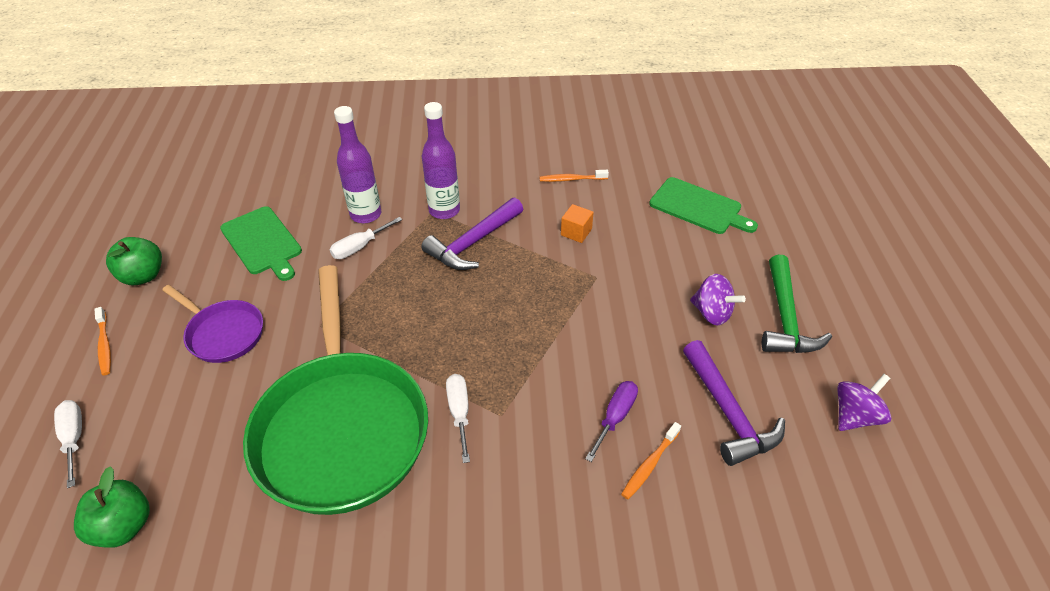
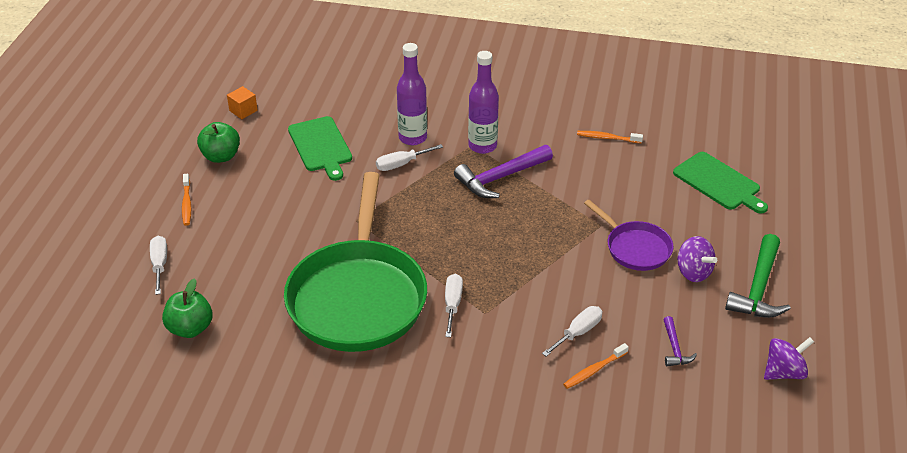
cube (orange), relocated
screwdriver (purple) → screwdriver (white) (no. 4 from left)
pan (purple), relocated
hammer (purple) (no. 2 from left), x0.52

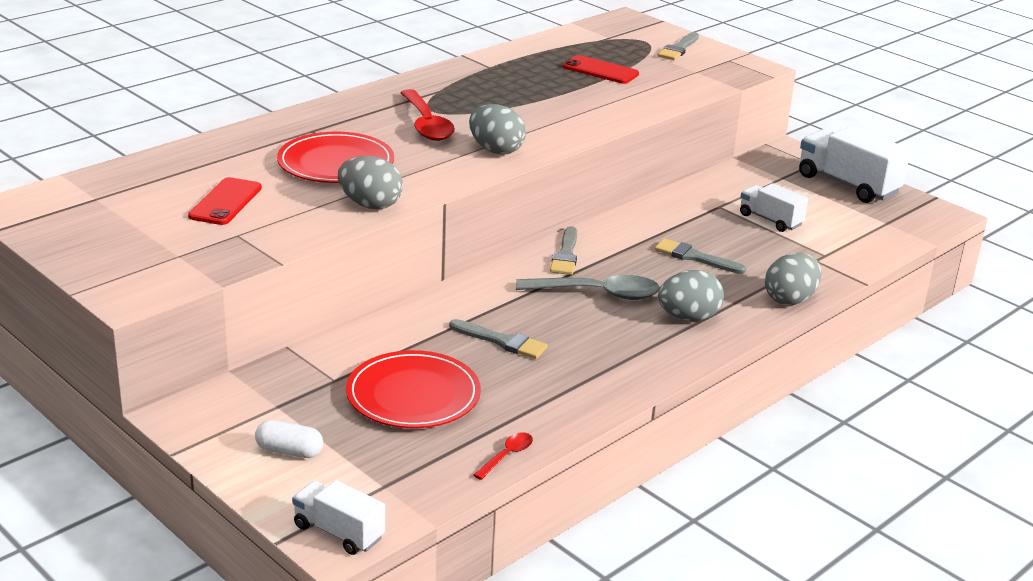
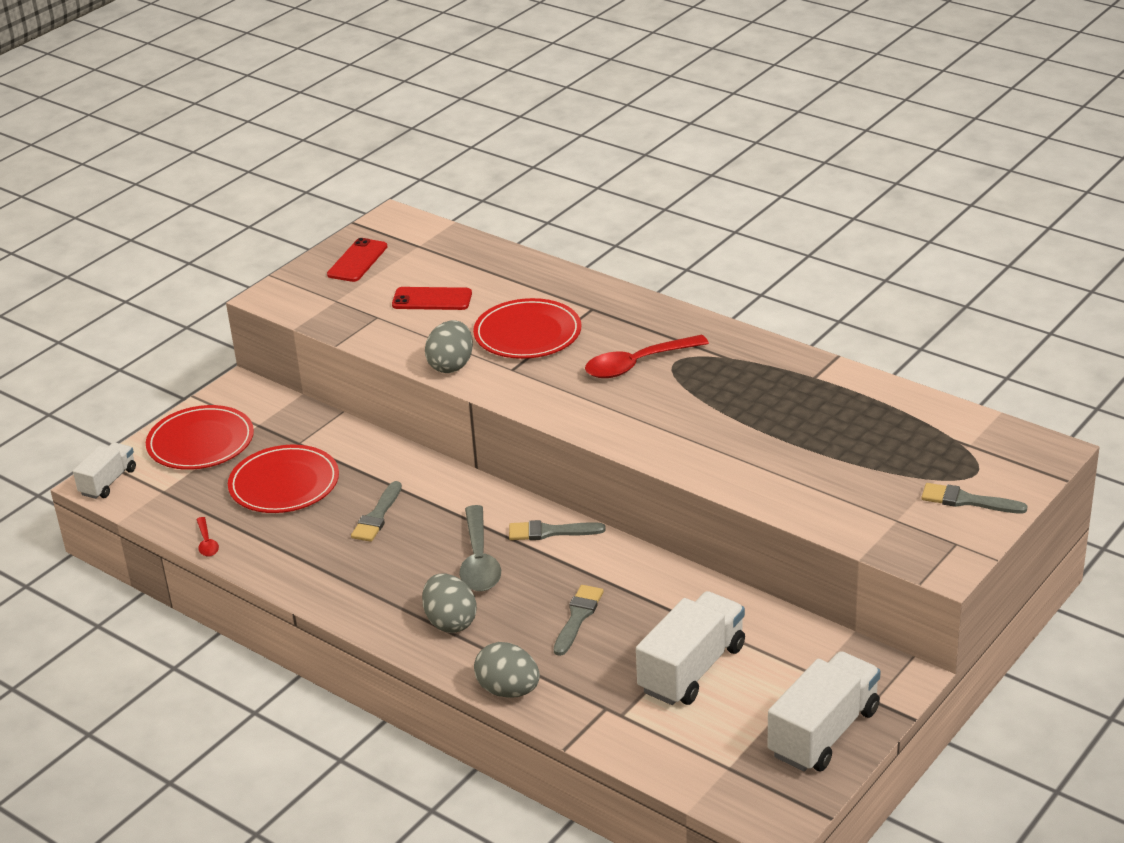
capsule (white) → plate (red) (no. 1 from left)
spoon (red) (no. 2 from left in the first image) → spoon (red) (no. 1 from left), 45 degrees clockwise
phone (red) (no. 2 from left in the first image) → phone (red) (no. 1 from left), relocated
truck (white) (no. 2 from left), x1.68
egg (grey) (no. 2 from left) → -

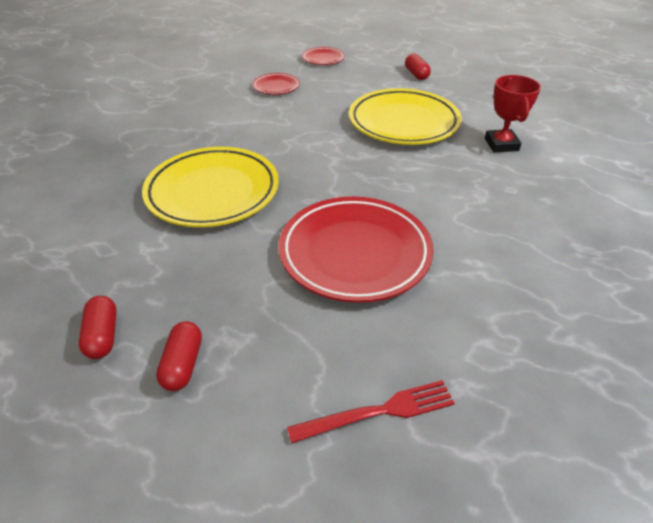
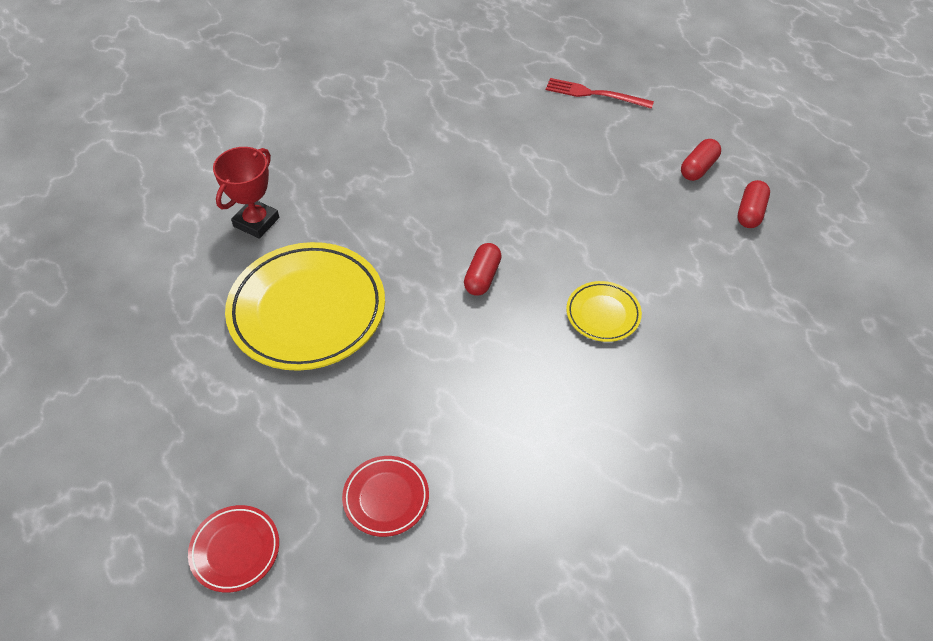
capsule (red) (no. 3 from left in the first image) → capsule (red) (no. 1 from left), relocated
plate (yellow) (no. 1 from left in the first image) → plate (yellow) (no. 2 from left), x0.47
plate (red) (no. 3 from left) → -

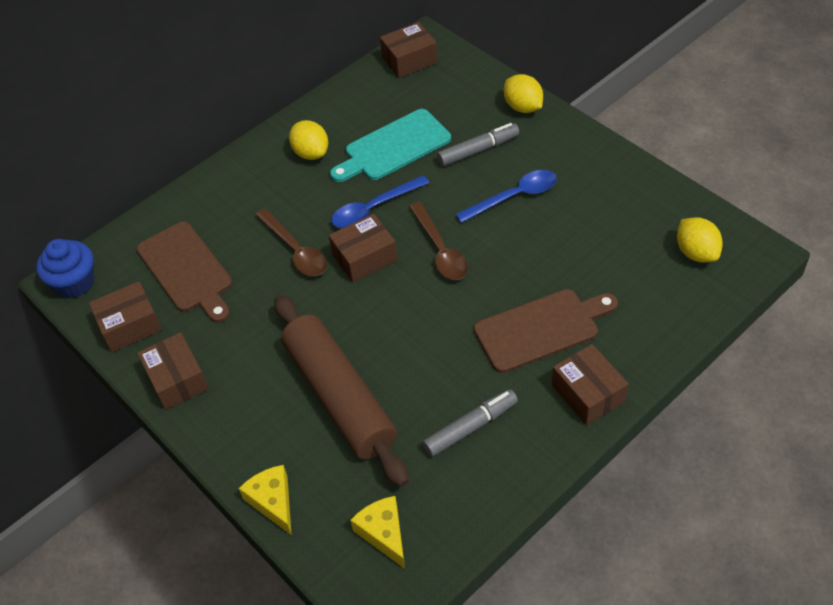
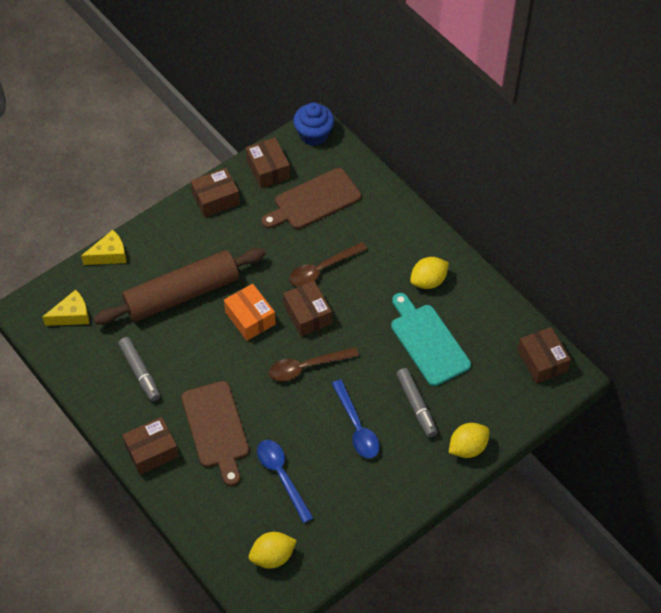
- → box (orange)
spoon (blue) (no. 1 from left), relocated

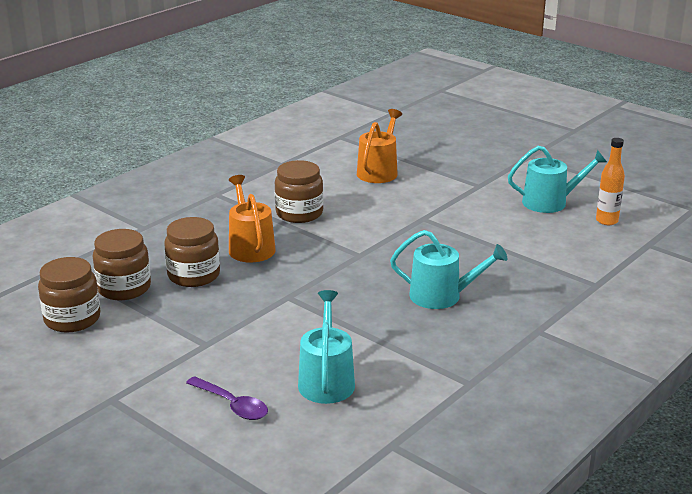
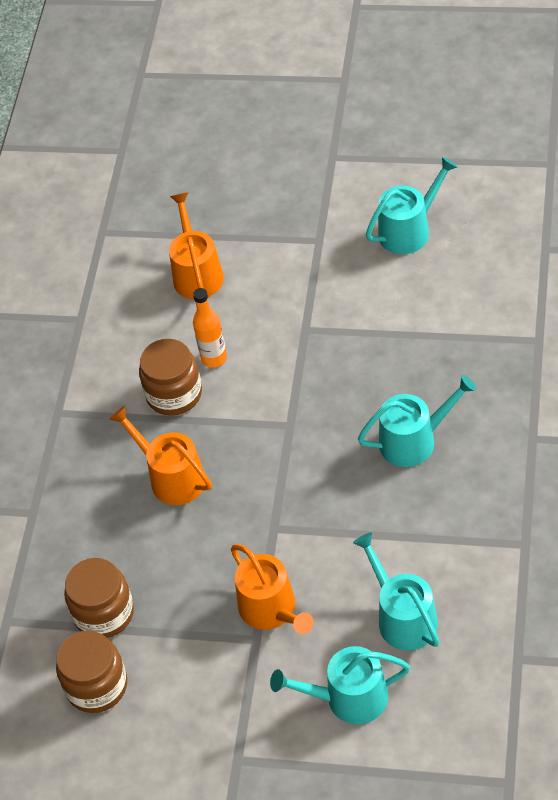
bottle (orange), relocated
- → watering can (orange) (no. 3 from left)
spoon (purple) → watering can (turquoise) (no. 1 from left)
jar (brown) (no. 3 from left) → -

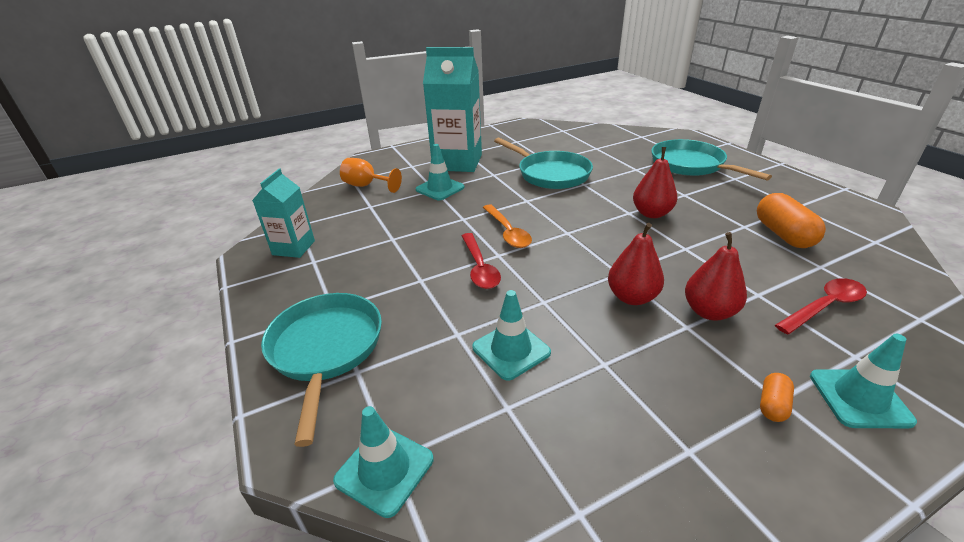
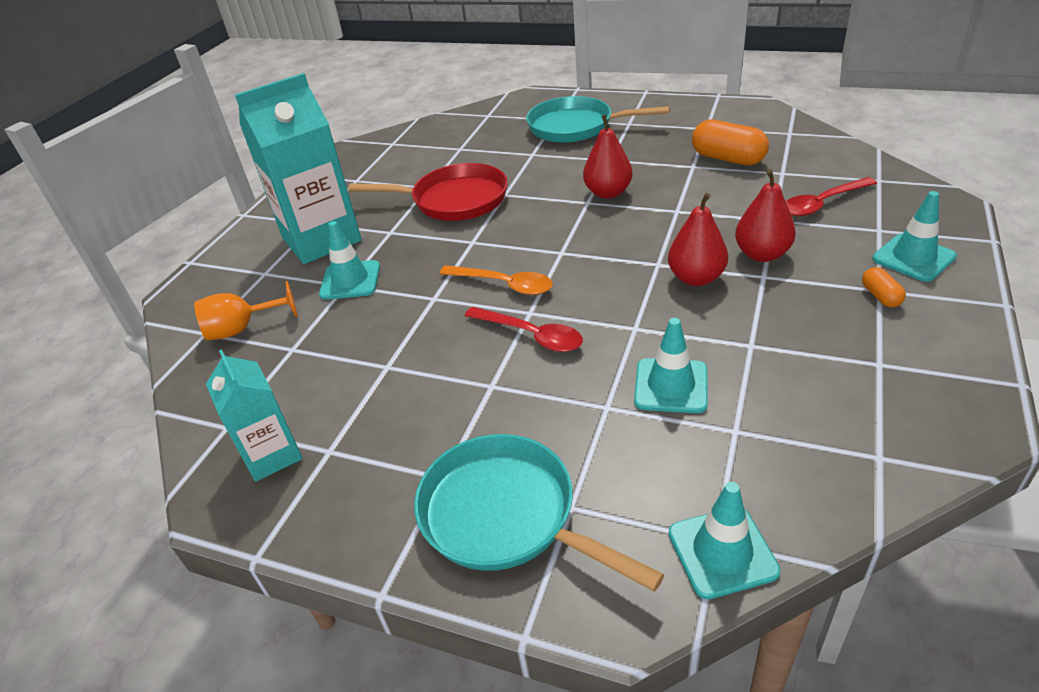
pan (turquoise) (no. 2 from left) → pan (red)
spoon (red) (no. 2 from left), 135 degrees counterclockwise

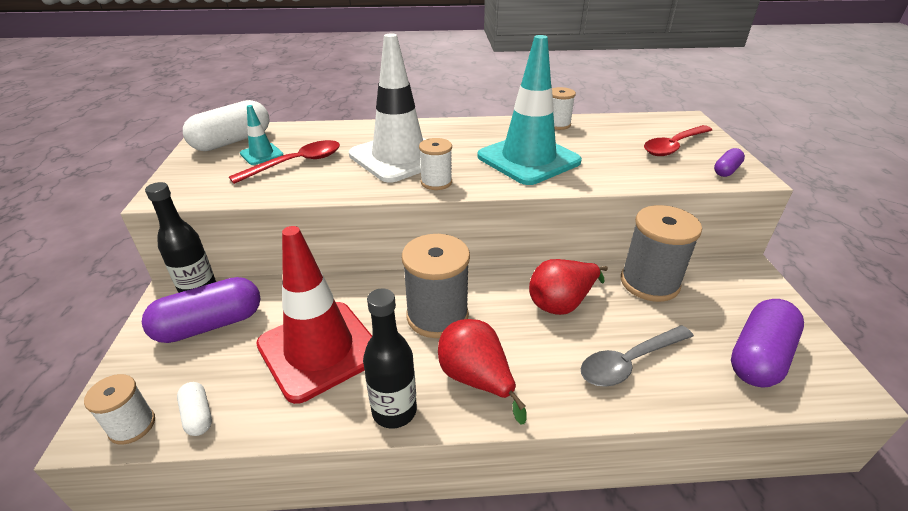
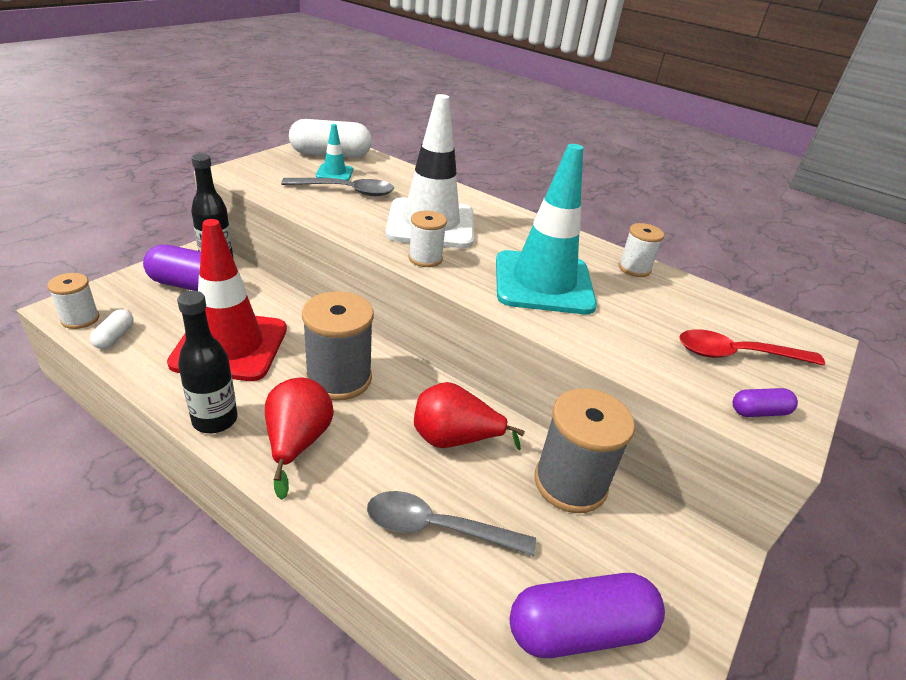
spoon (red) (no. 1 from left) → spoon (grey) (no. 1 from left)

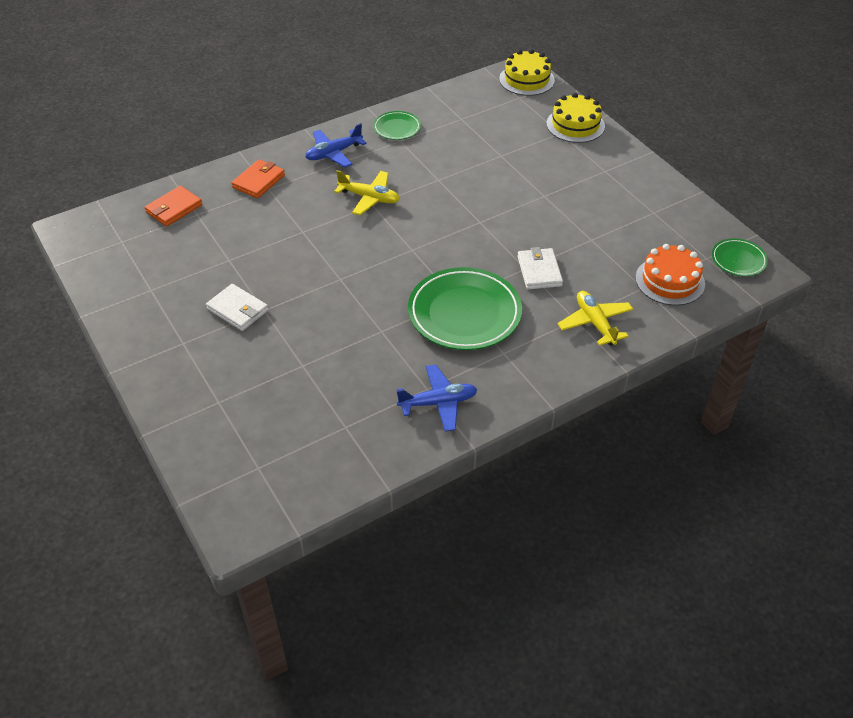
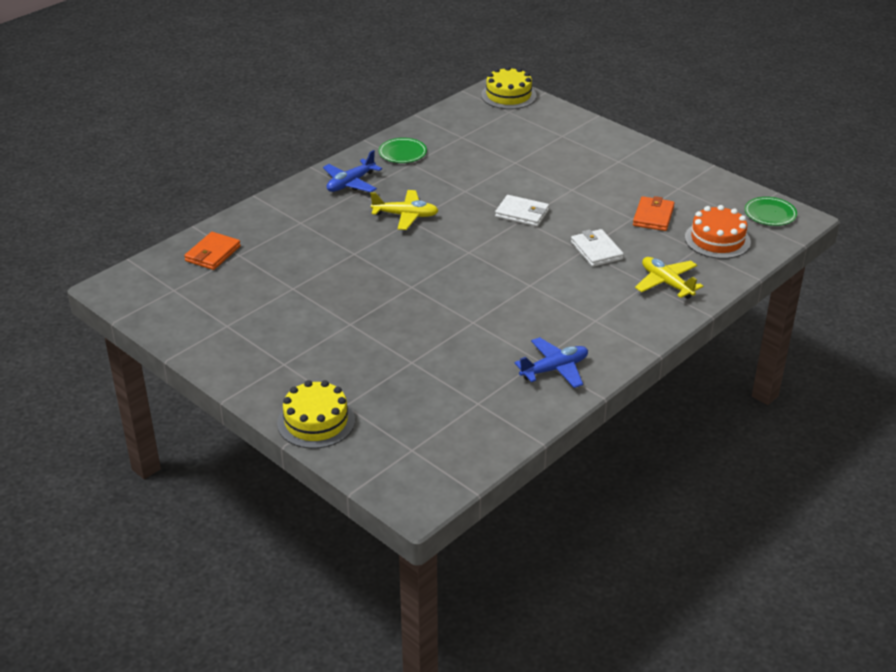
cake (yellow) (no. 2 from left in the first image) → cake (yellow) (no. 1 from left), relocated
wallet (white) (no. 1 from left), relocated
wallet (orange) (no. 2 from left), relocated
plate (green) (no. 2 from left) → -

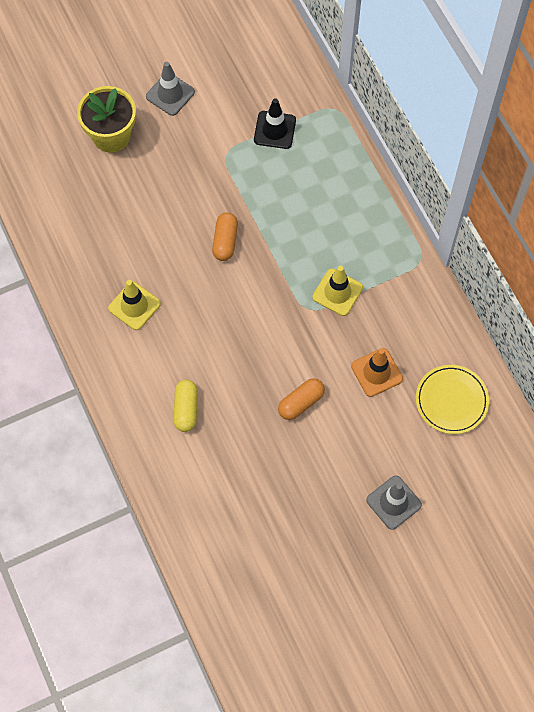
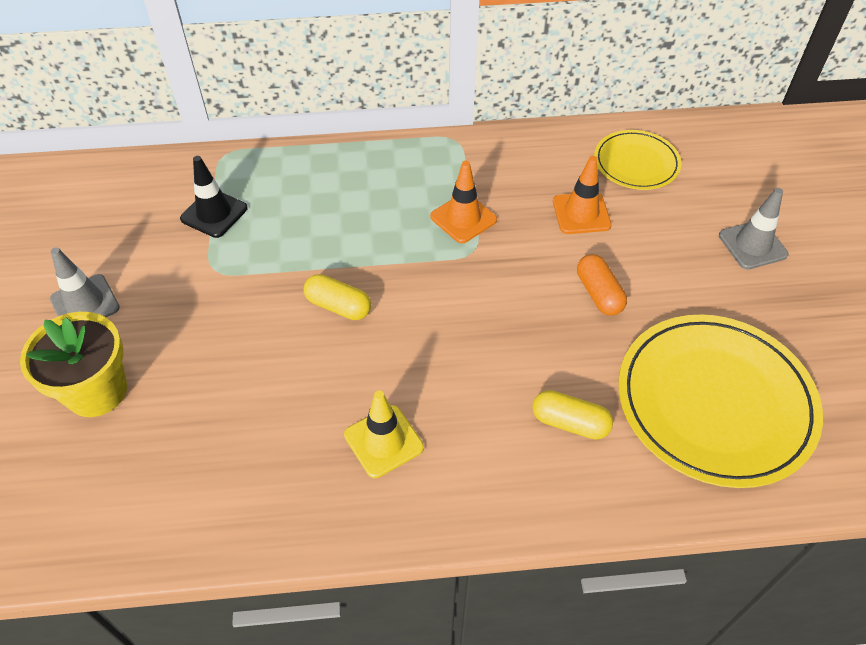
capsule (orange) (no. 1 from left) → capsule (yellow) (no. 1 from left)
traffic cone (yellow) (no. 2 from left) → traffic cone (orange) (no. 1 from left)
- → plate (yellow) (no. 2 from left)

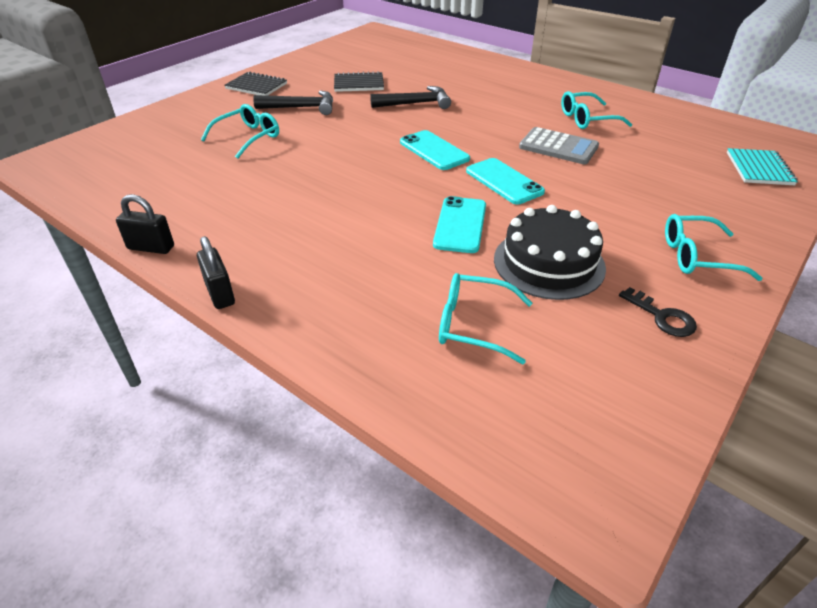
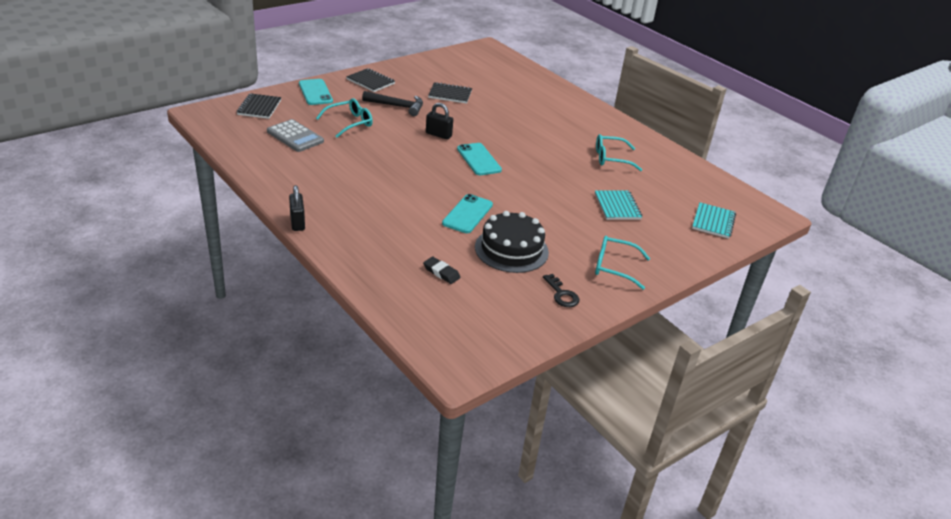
- → notebook (black) (no. 1 from left)
calculator (grey), relocated
phone (turquoise) (no. 3 from left in the first image) → phone (turquoise) (no. 1 from left), relocated
glasses (turquoise) (no. 2 from left) → eraser (black)
padlock (black) (no. 1 from left in the first image) → padlock (black) (no. 2 from left), relocated
- → notebook (turquoise) (no. 1 from left)
hammer (black) (no. 2 from left) → -

